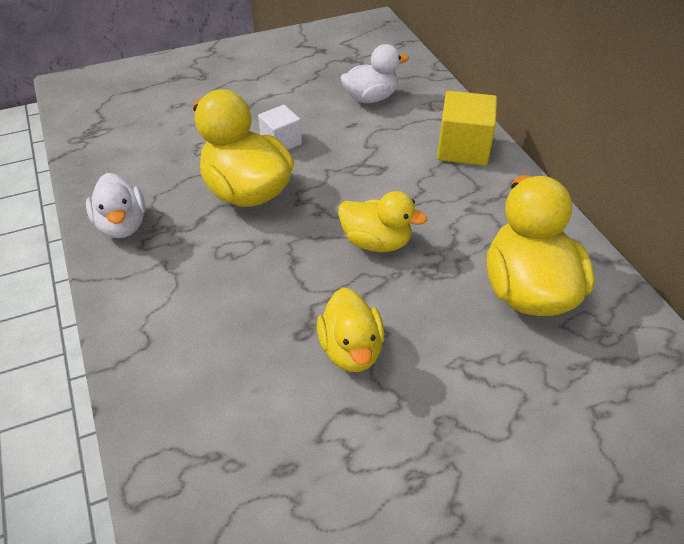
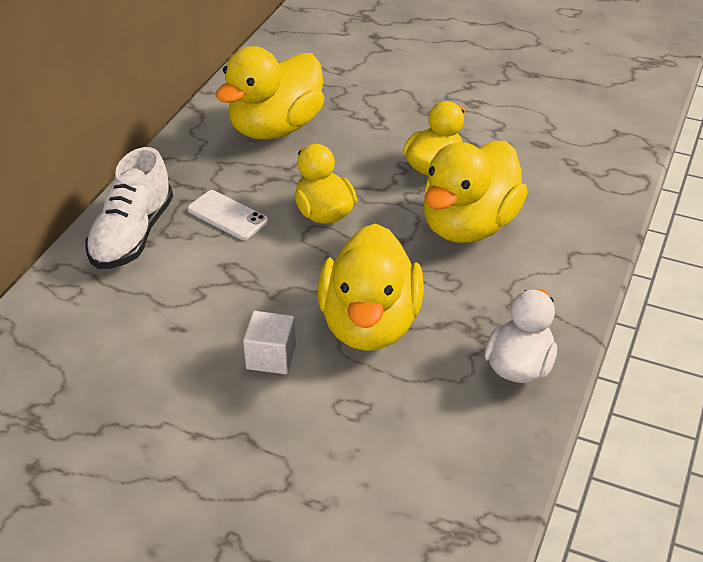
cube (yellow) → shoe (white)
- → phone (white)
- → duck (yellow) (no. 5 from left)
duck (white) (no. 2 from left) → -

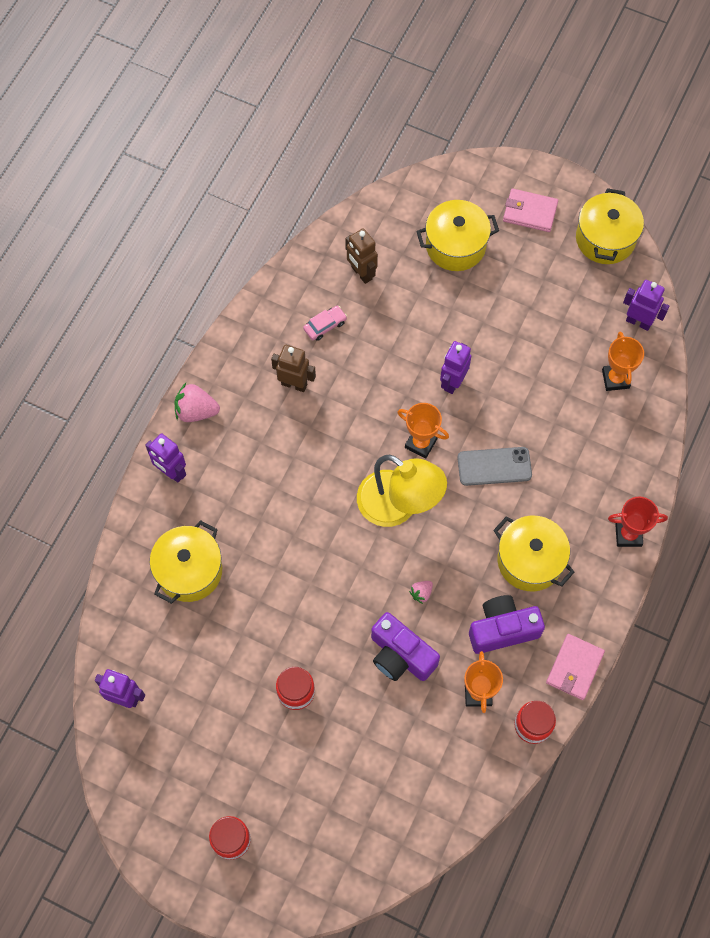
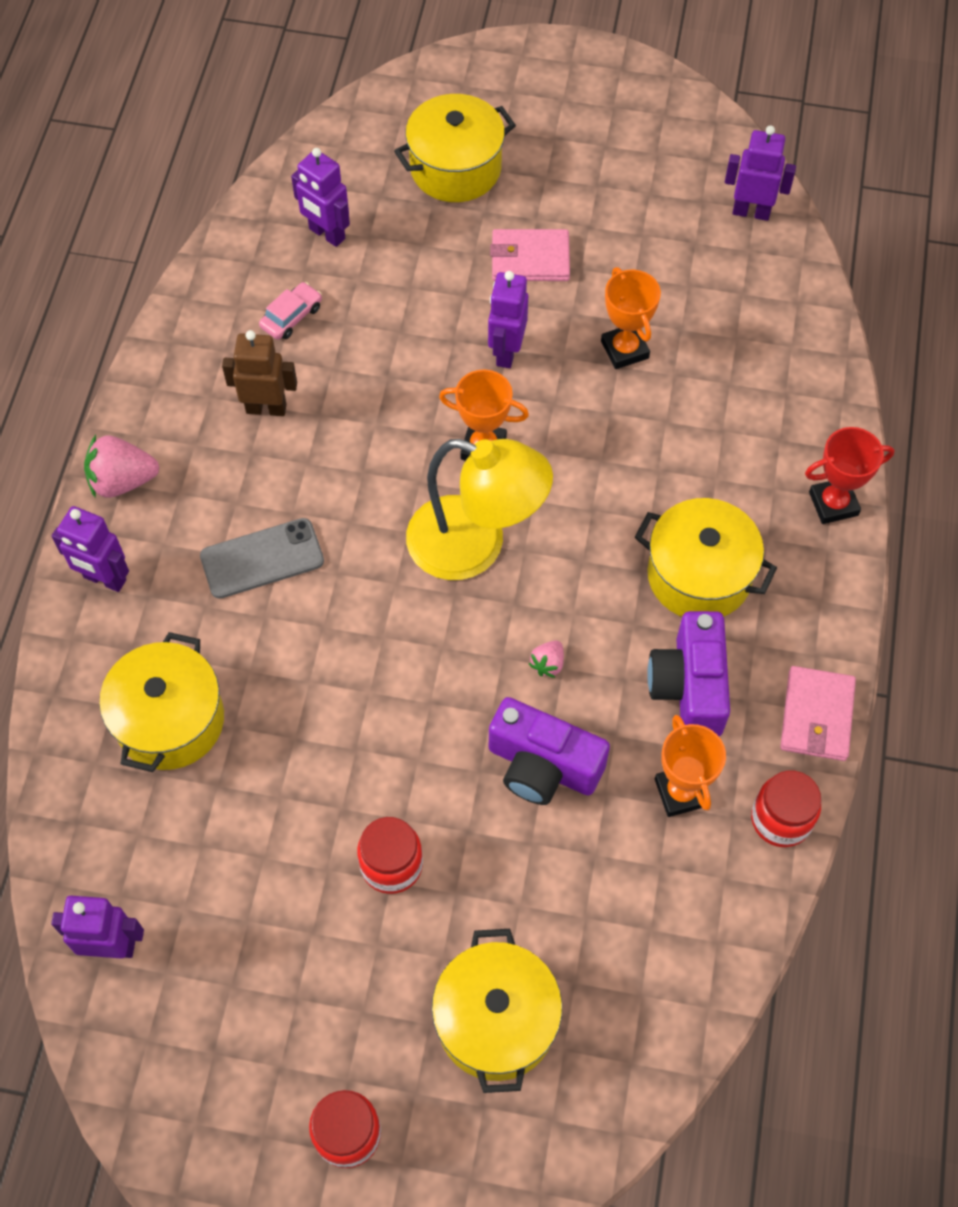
phone (grey), relocated
robot (brown) (no. 2 from left) → robot (purple) (no. 3 from left)
pot (yellow) (no. 4 from left in the first image) → pot (yellow) (no. 3 from left), relocated
wallet (pink) (no. 1 from left), relocated
trophy (orange) (no. 3 from left in the first image) → trophy (orange) (no. 2 from left), relocated
camera (purple) (no. 2 from left), 60 degrees counterclockwise

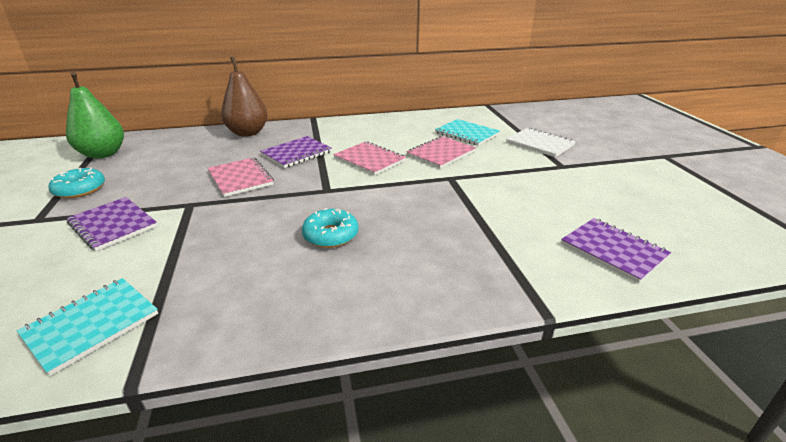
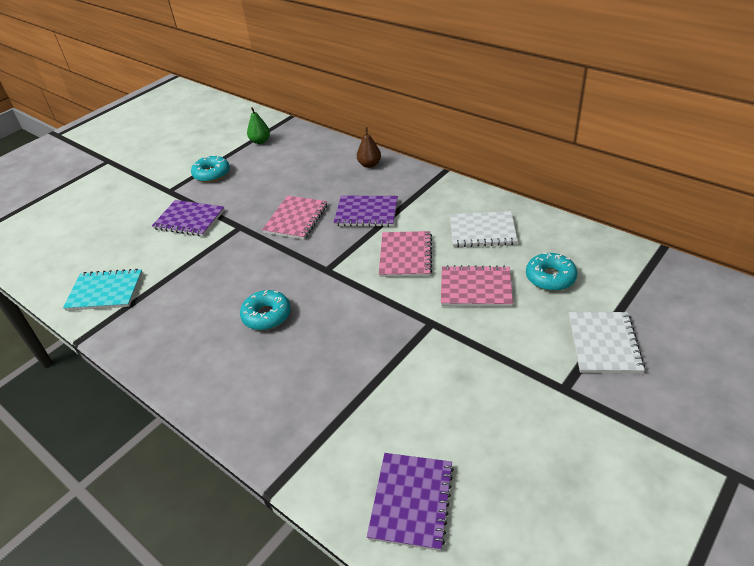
notebook (purple) (no. 1 from left), 75 degrees counterclockwise
pear (green), x0.53
pear (brown), x0.53
- → notebook (white) (no. 1 from left)
notebook (turquoise) (no. 2 from left) → donut (turquoise) (no. 3 from left)

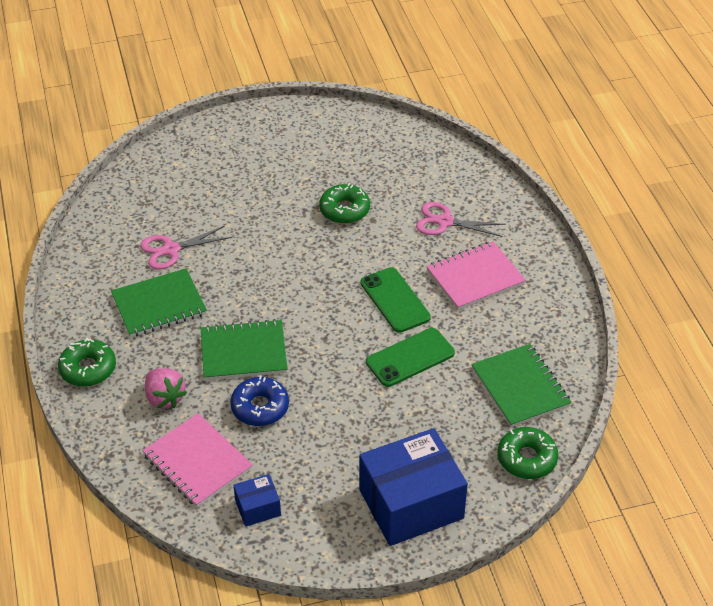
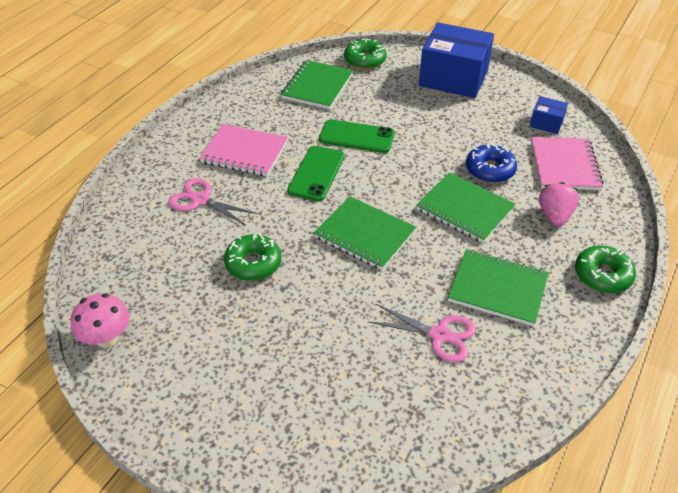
- → mushroom (pink)
scissors (pink) (no. 2 from left in the first image) → scissors (pink) (no. 1 from left), 150 degrees clockwise
- → notebook (green) (no. 2 from left)

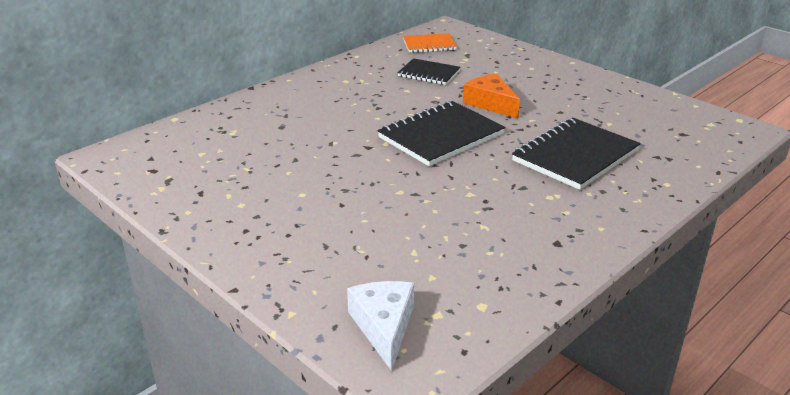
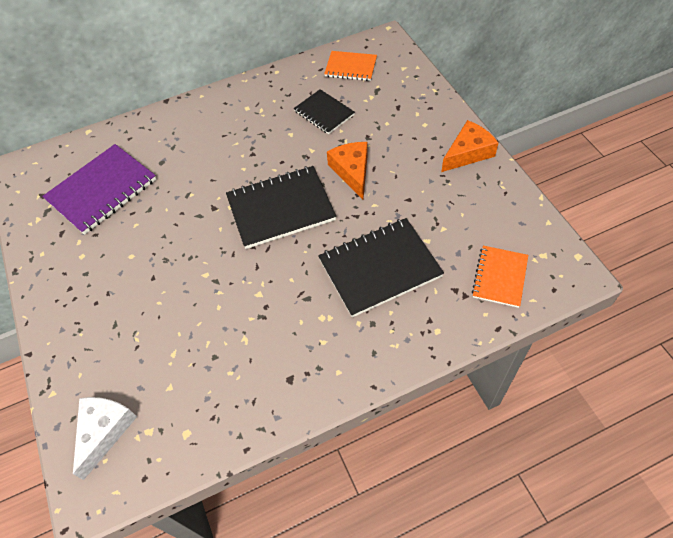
- → notebook (purple)
- → cheese (orange) (no. 2 from left)
- → notebook (orange) (no. 2 from left)

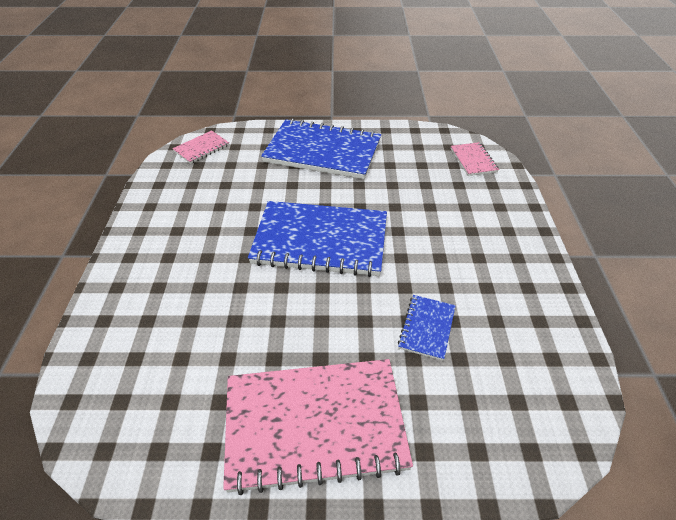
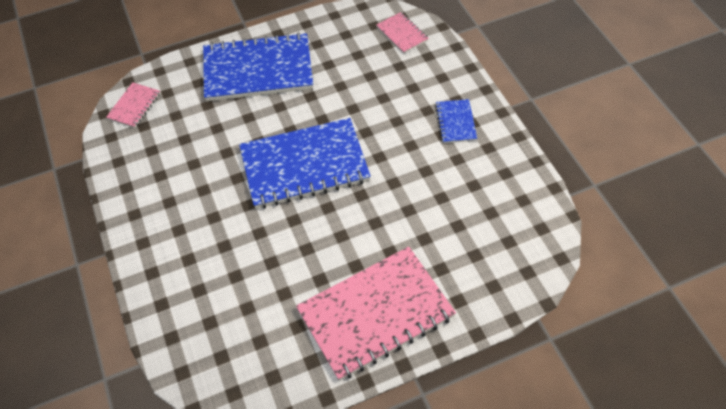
notebook (blue) (no. 3 from left), relocated

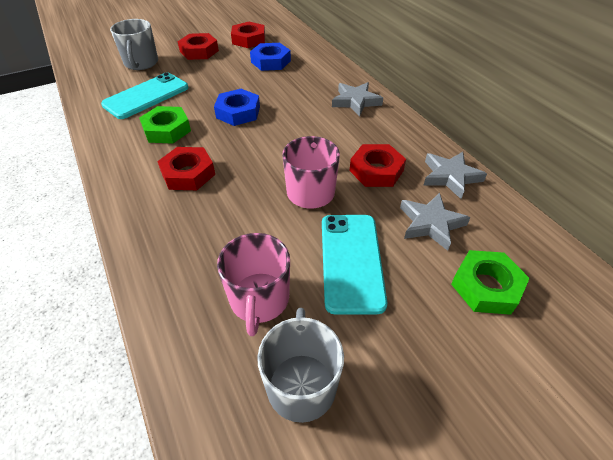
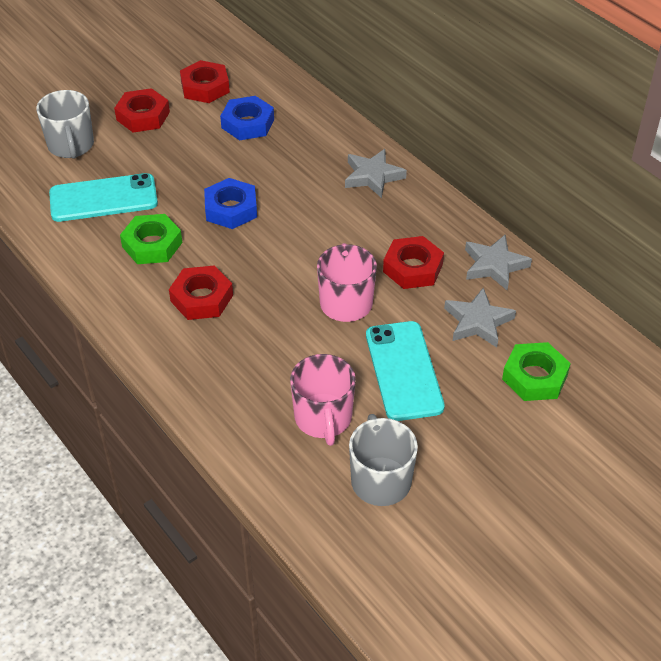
phone (turquoise) (no. 1 from left), 45 degrees clockwise

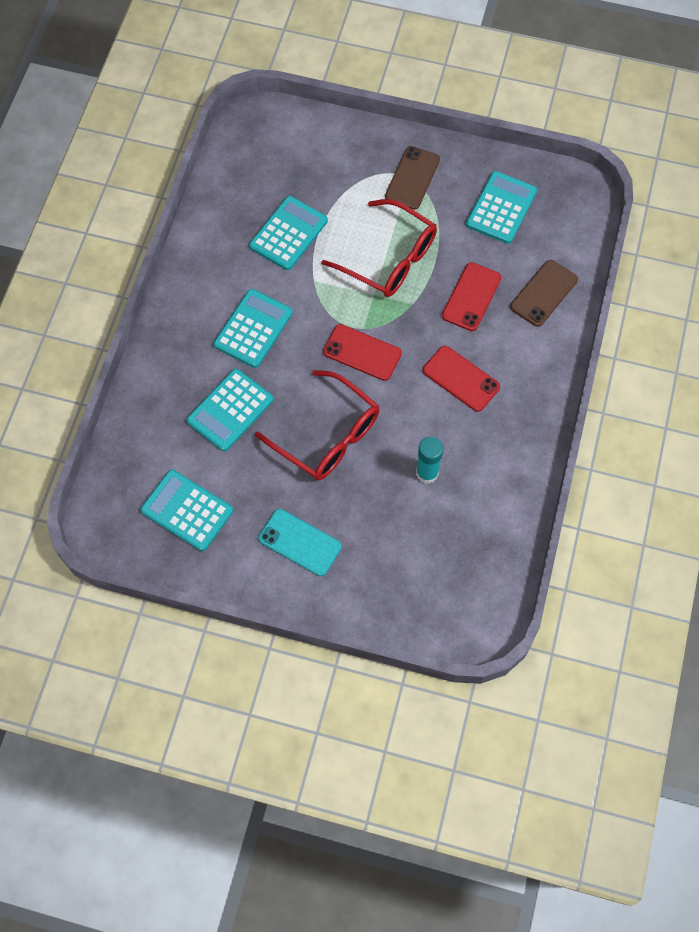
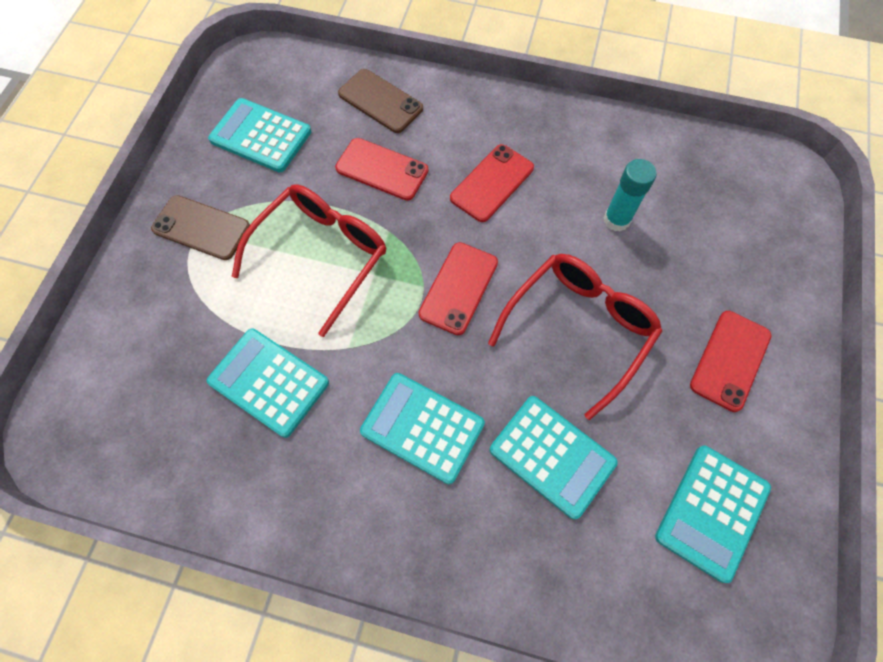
phone (turquoise) → phone (red) (no. 4 from left)

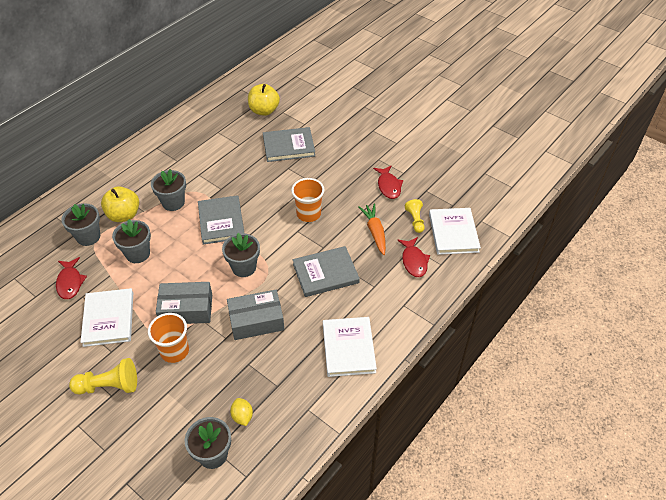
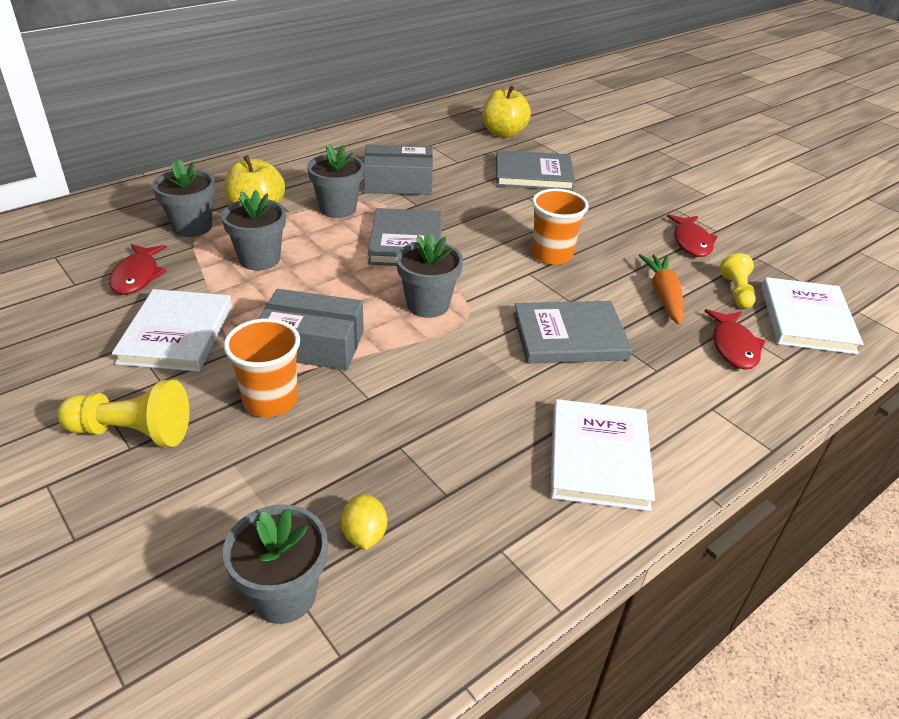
box (grey) (no. 2 from left), relocated

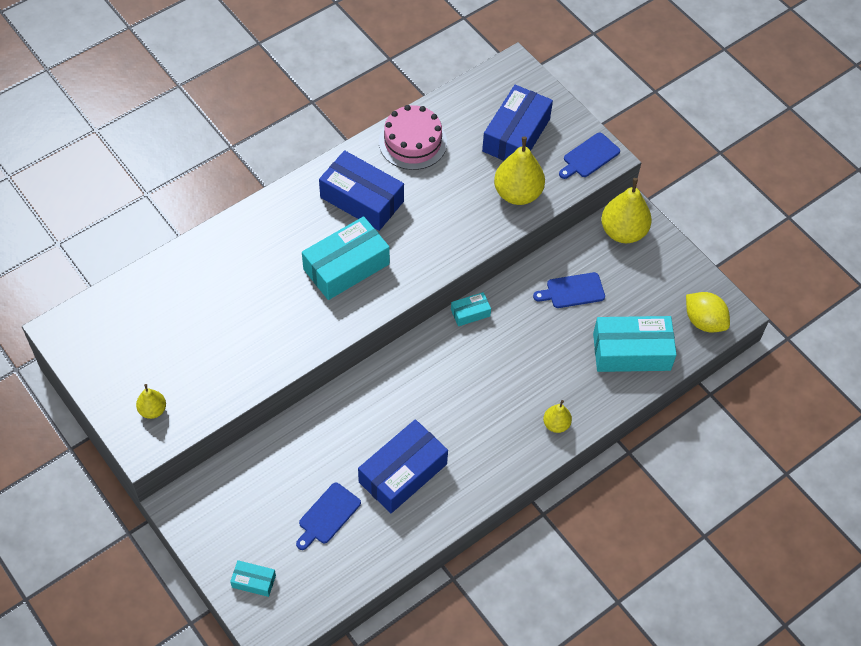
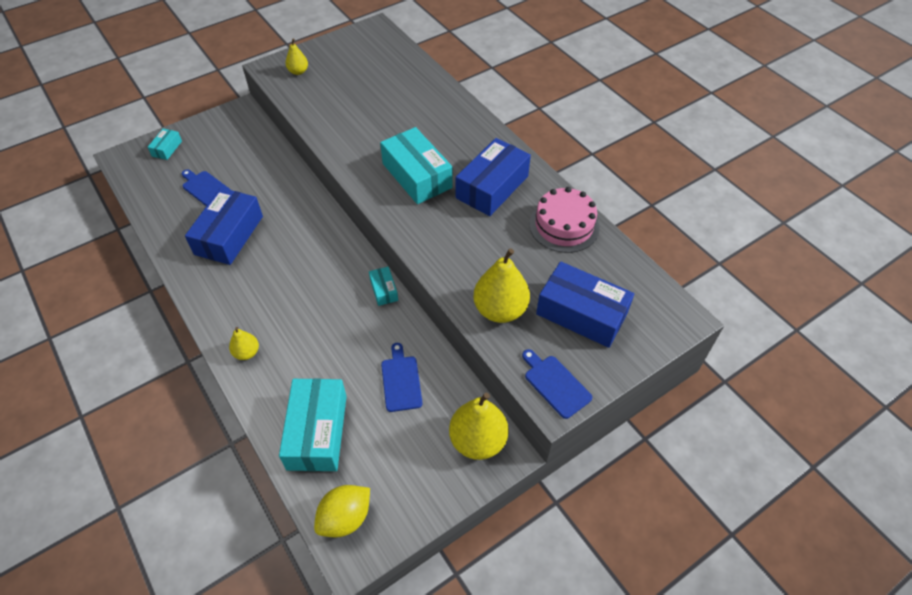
box (blue) (no. 2 from left in the first image) → box (blue) (no. 1 from left), 60 degrees clockwise

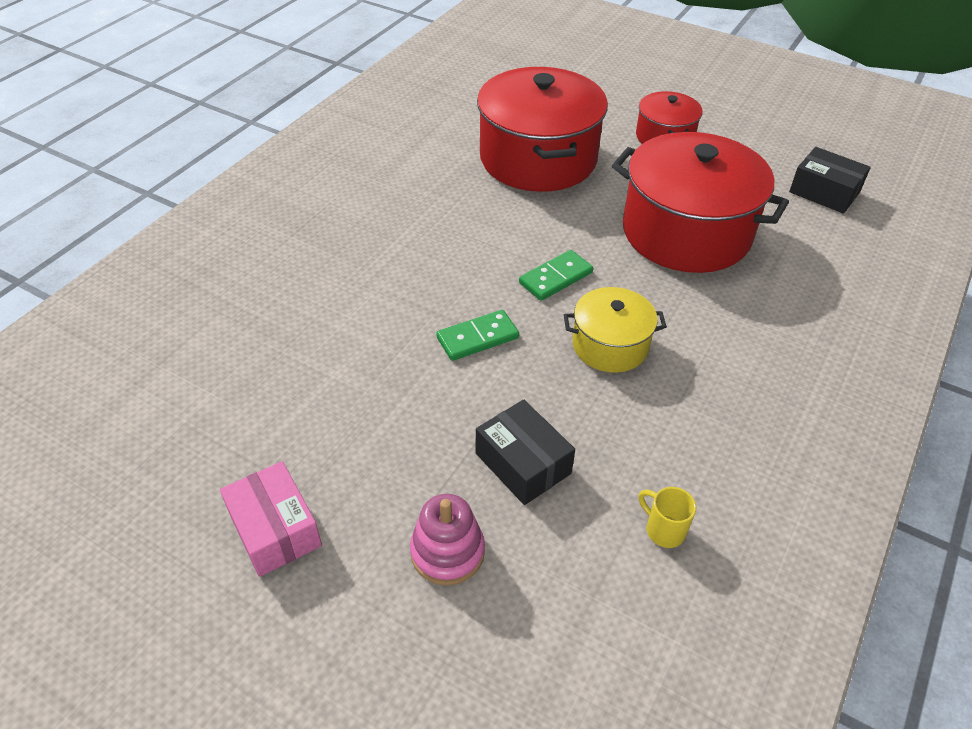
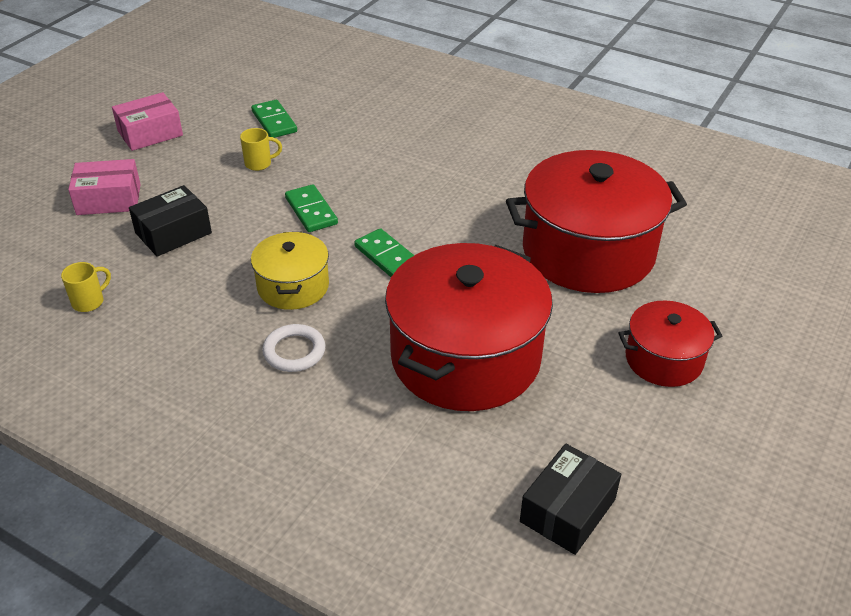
stacking toy (pink) → box (pink) (no. 1 from left)
- → mug (yellow) (no. 2 from left)
- → domino (green) (no. 1 from left)
- → ring (white)

